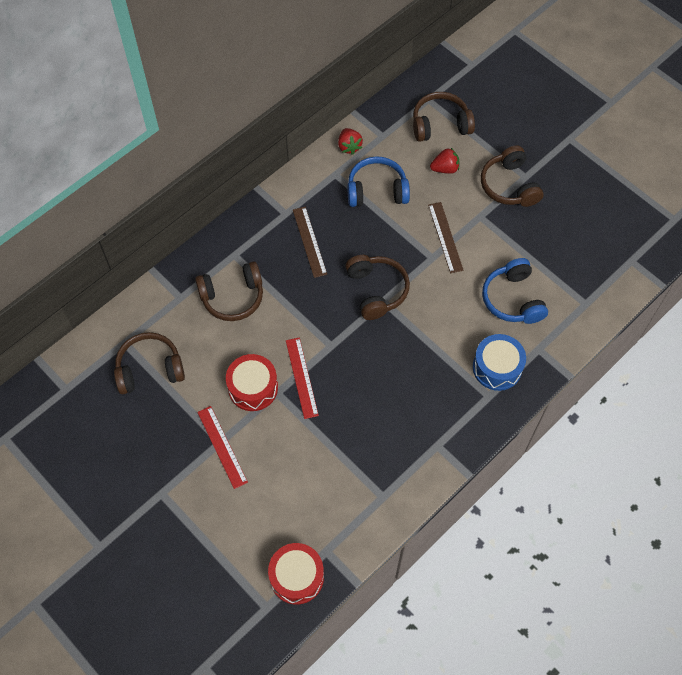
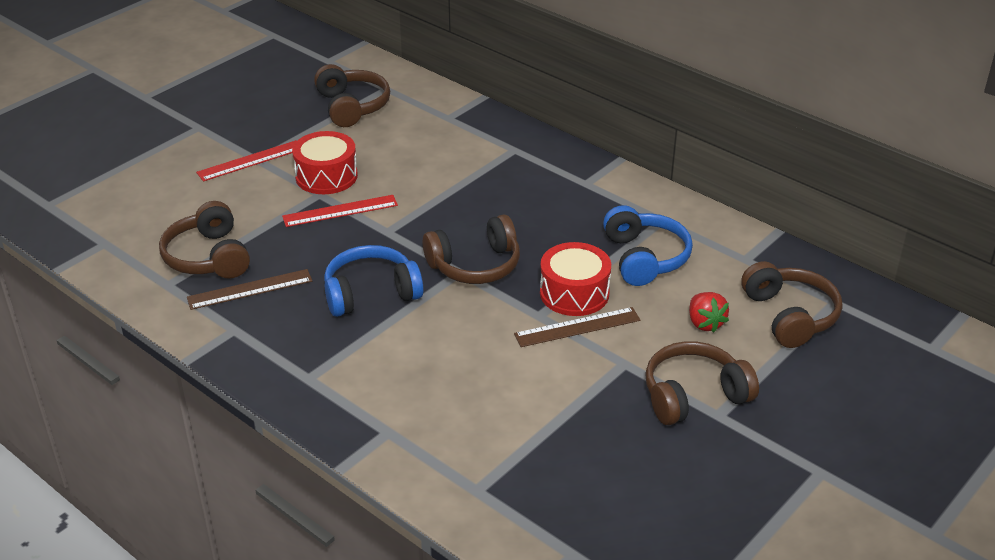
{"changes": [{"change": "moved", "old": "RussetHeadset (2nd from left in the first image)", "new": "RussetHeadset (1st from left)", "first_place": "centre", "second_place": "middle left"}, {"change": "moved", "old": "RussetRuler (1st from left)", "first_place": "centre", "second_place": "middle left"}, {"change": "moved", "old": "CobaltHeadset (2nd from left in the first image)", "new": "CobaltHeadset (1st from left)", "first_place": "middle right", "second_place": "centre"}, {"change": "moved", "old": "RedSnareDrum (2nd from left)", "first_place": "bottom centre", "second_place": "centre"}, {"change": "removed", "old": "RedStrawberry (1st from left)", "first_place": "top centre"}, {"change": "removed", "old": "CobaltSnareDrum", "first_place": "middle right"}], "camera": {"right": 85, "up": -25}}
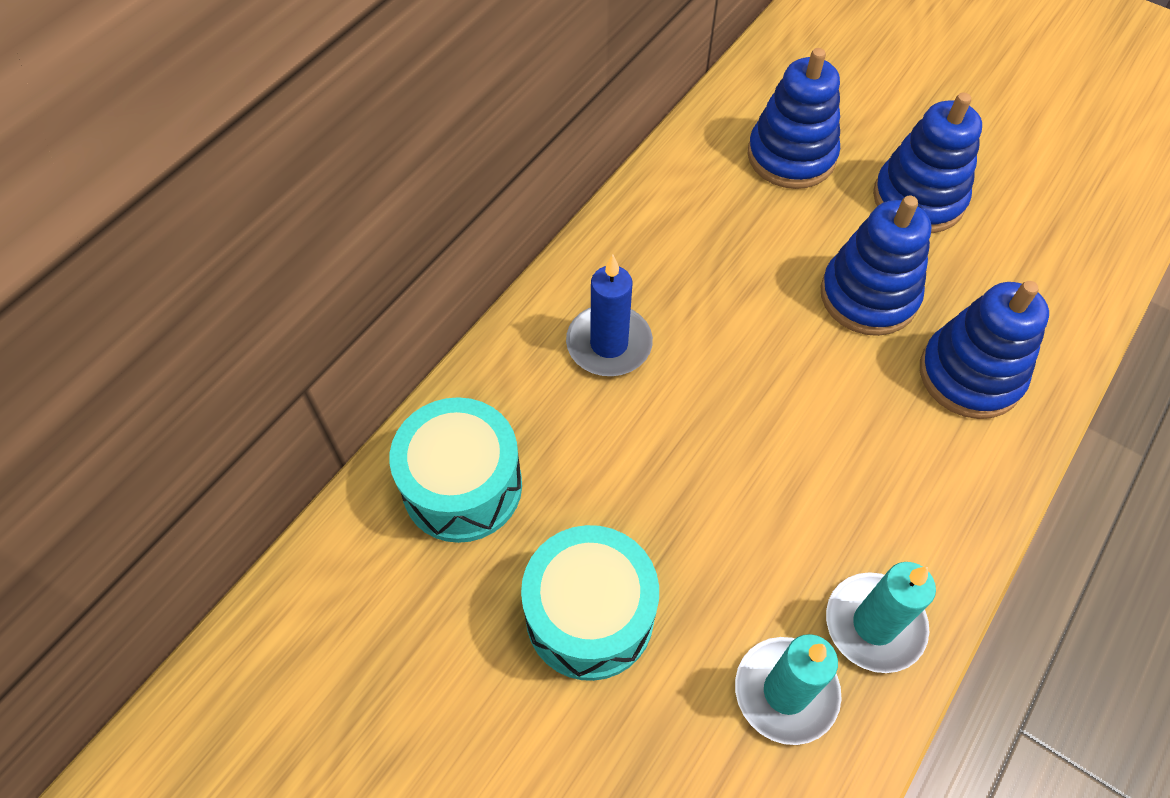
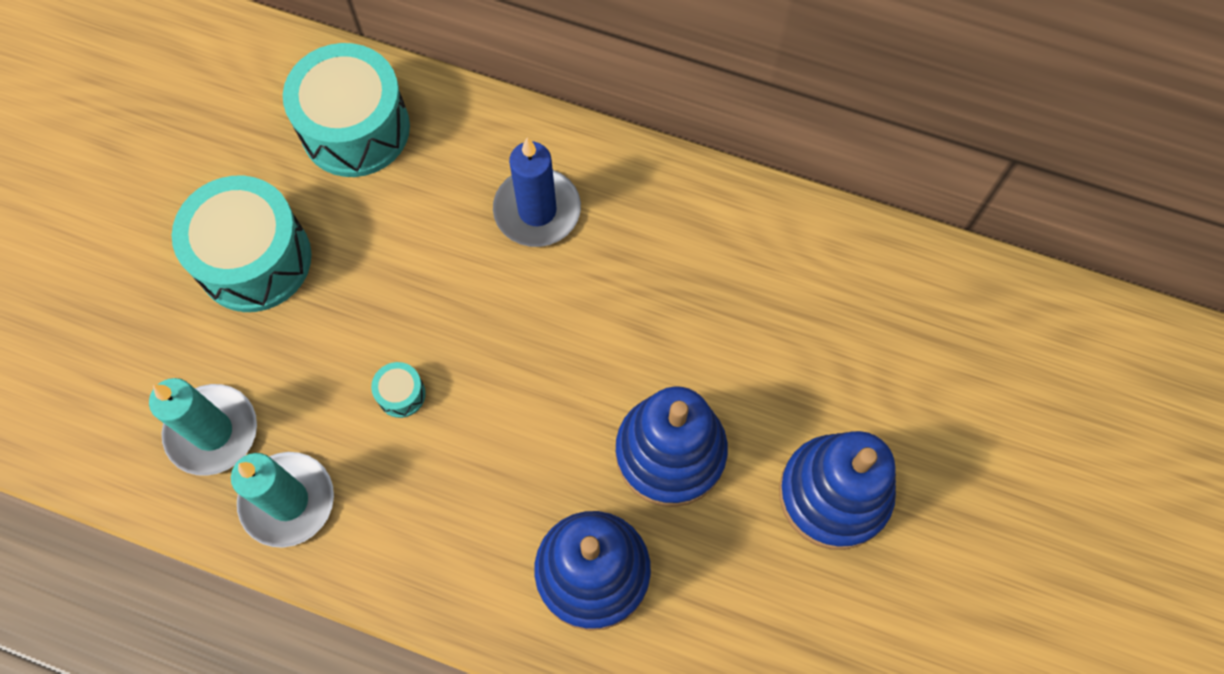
{"changes": [{"change": "added", "new": "TurquoiseSnareDrum (3rd from left)", "second_place": "middle left"}, {"change": "removed", "old": "CobaltRingStacker (1st from left)", "first_place": "top right"}], "camera": {"right": 75, "up": 10}}
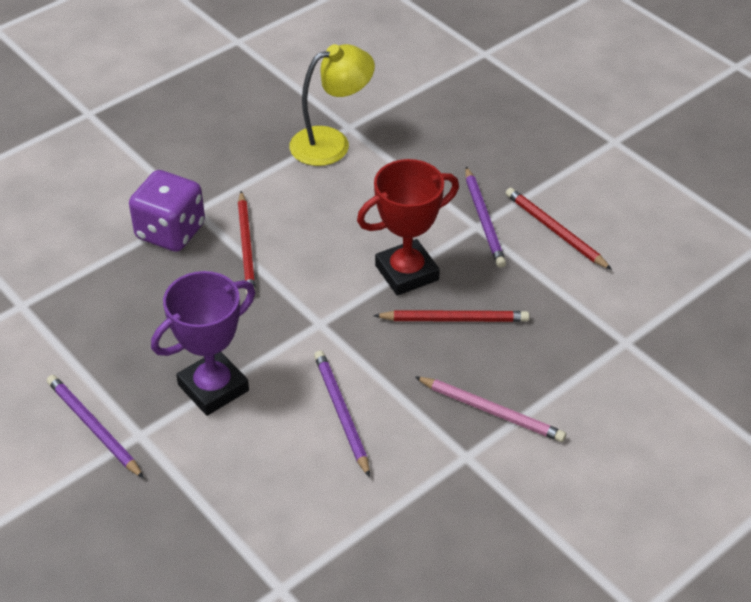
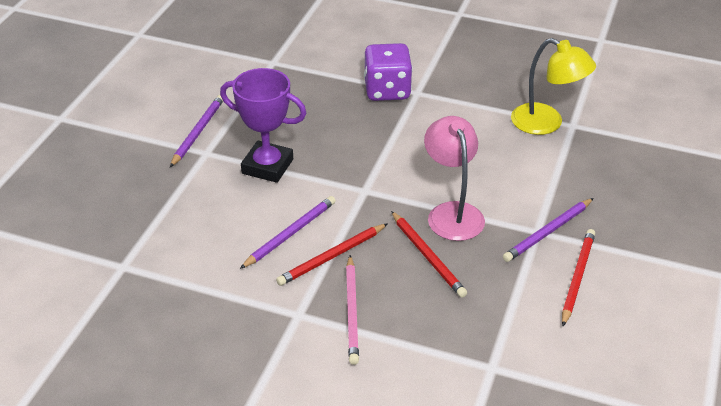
{"changes": [{"change": "moved", "old": "RedPencil (1st from left)", "first_place": "middle left", "second_place": "centre"}, {"change": "replaced", "old": "RedTrophy", "new": "PinkLamp", "first_place": "centre", "second_place": "centre"}], "camera": {"right": 60, "up": -5}}
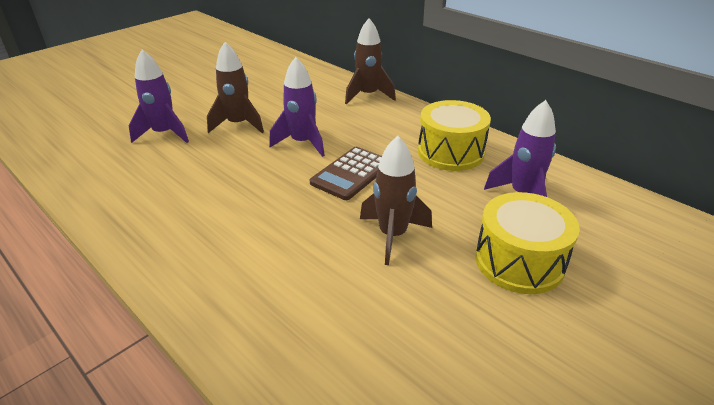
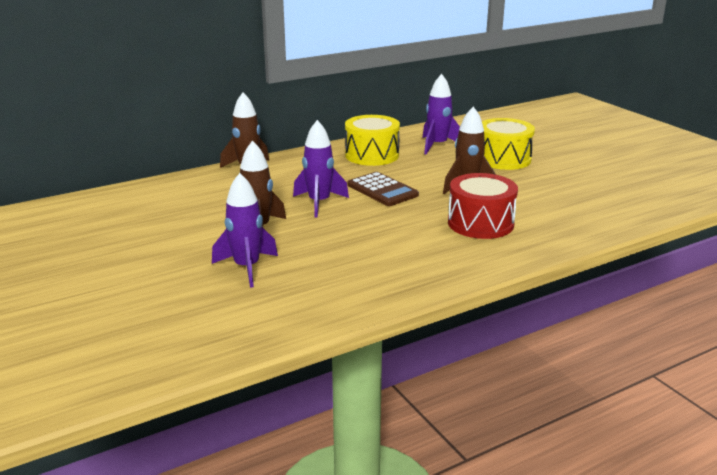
{"changes": [{"change": "added", "new": "RedSnareDrum", "second_place": "middle right"}], "camera": {"right": -75, "up": -10}}
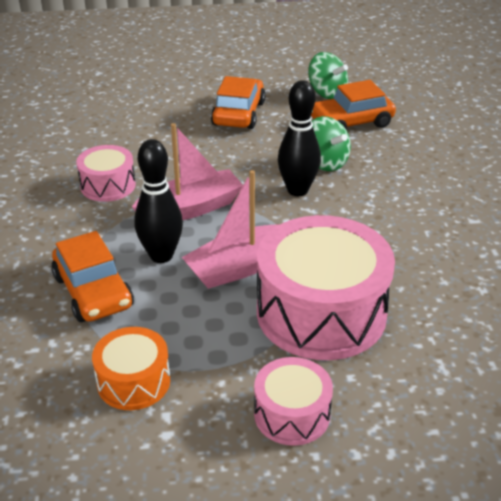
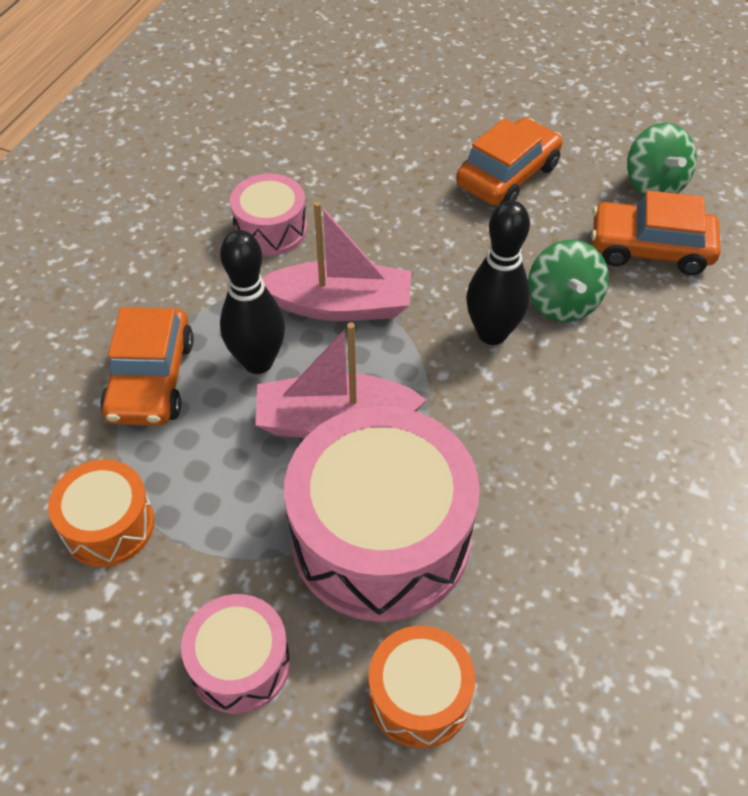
{"changes": [{"change": "added", "new": "BrightOrangeSnareDrum (2nd from left)", "second_place": "bottom centre"}], "camera": {"right": 30, "up": 15}}
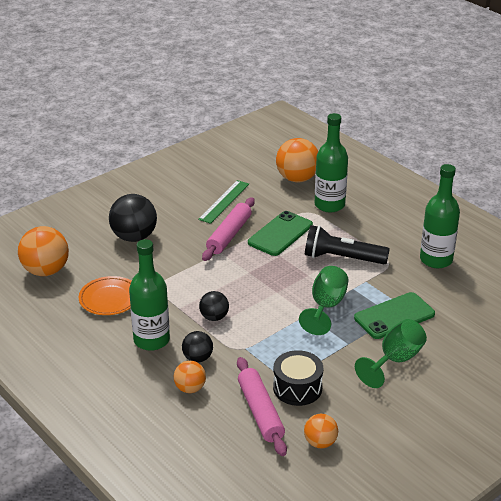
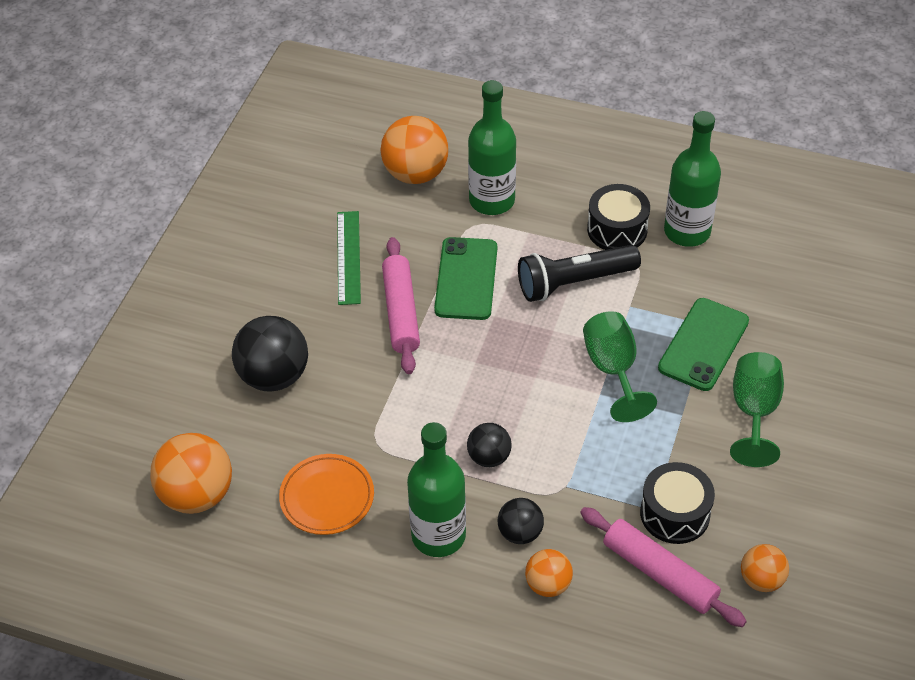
{"changes": [{"change": "added", "new": "BlackSnareDrum (1st from left)", "second_place": "top right"}], "camera": {"right": -30, "up": 15}}
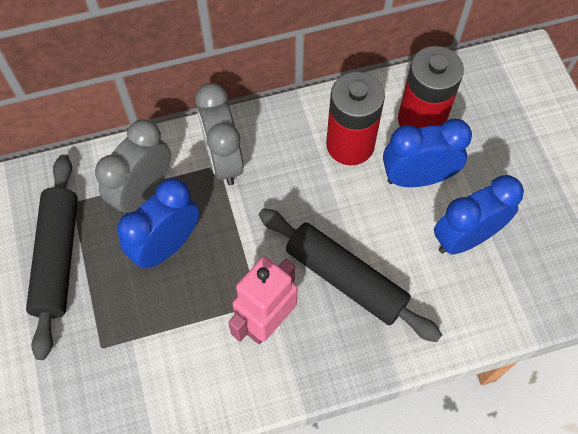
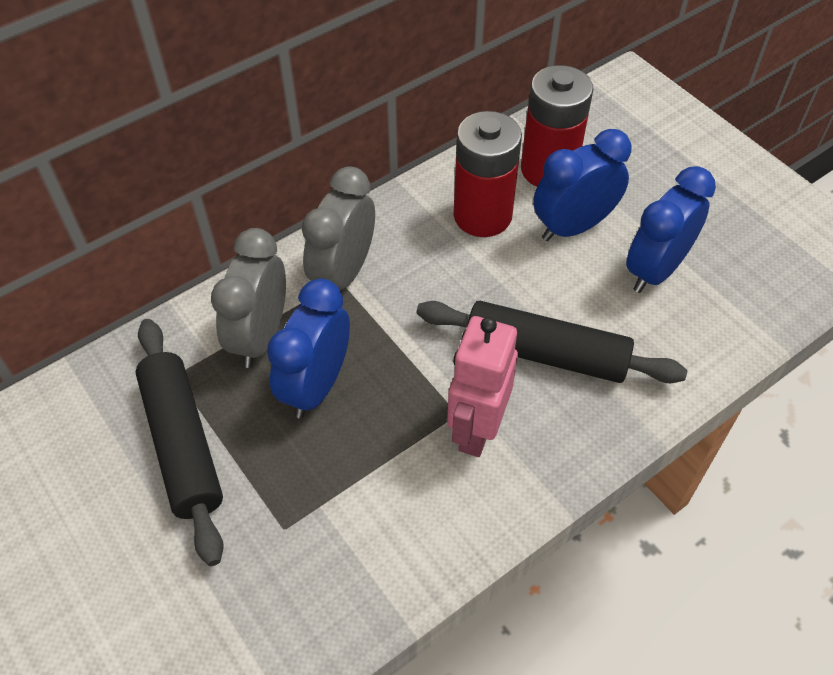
{"changes": [{"change": "turned", "old": "GreyAlarmClock (2nd from left)", "first_place": "top centre", "second_place": "centre", "degrees": 60}], "camera": {"right": -20, "up": -10}}
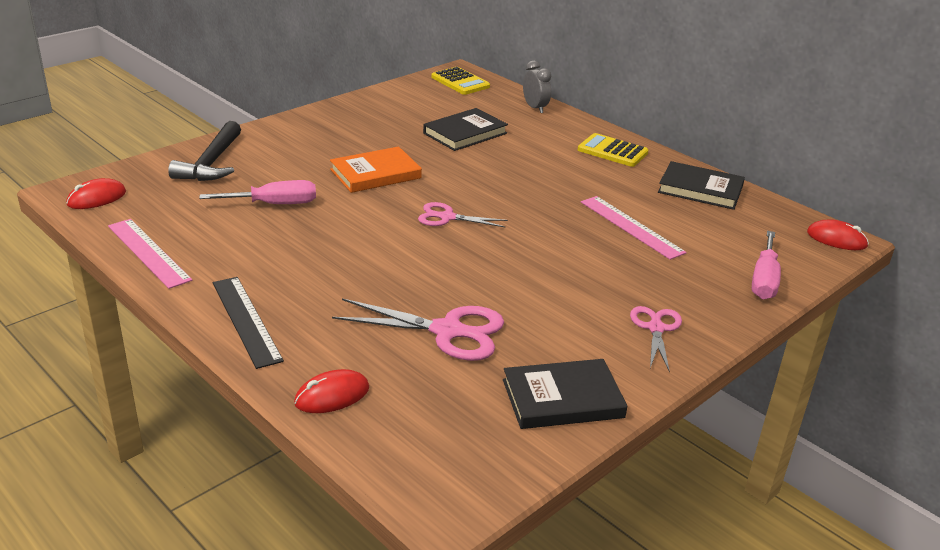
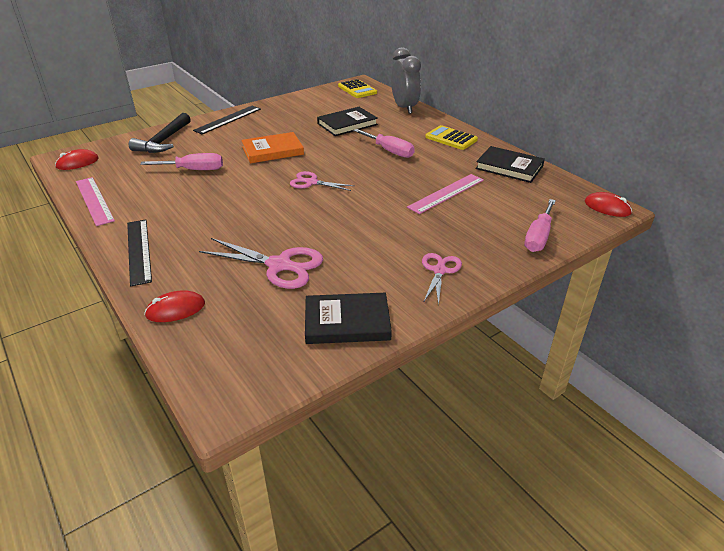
{"changes": [{"change": "added", "new": "BlackRuler (2nd from left)", "second_place": "top left"}, {"change": "added", "new": "PinkScrewdriver (2nd from left)", "second_place": "top centre"}, {"change": "resized", "old": "GreyAlarmClock", "first_place": "top centre", "second_place": "top centre", "factor": 1.67}, {"change": "turned", "old": "PinkRuler (2nd from left)", "first_place": "middle right", "second_place": "centre", "degrees": 75}], "camera": {"right": 10, "up": 5}}
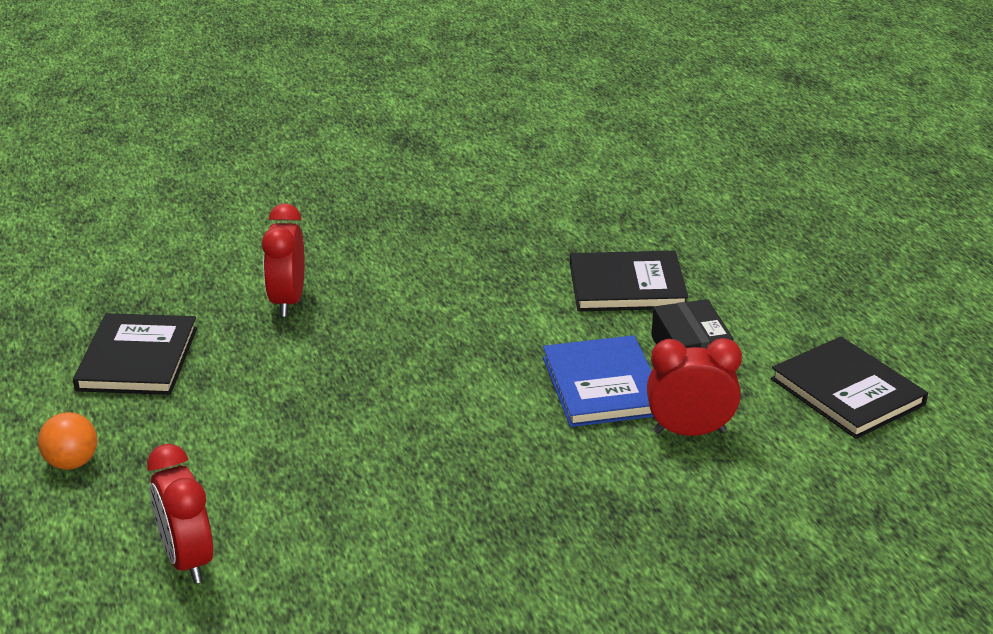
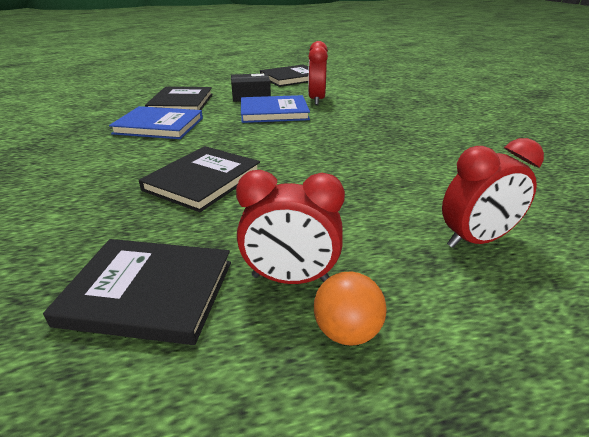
{"changes": [{"change": "added", "new": "CobaltHardback (1st from left)", "second_place": "top left"}, {"change": "added", "new": "BlackHardback (3rd from left)", "second_place": "centre"}, {"change": "moved", "old": "RedAlarmClock (2nd from left in the first image)", "new": "RedAlarmClock (1st from left)", "first_place": "middle left", "second_place": "centre"}], "camera": {"right": -85, "up": 0}}
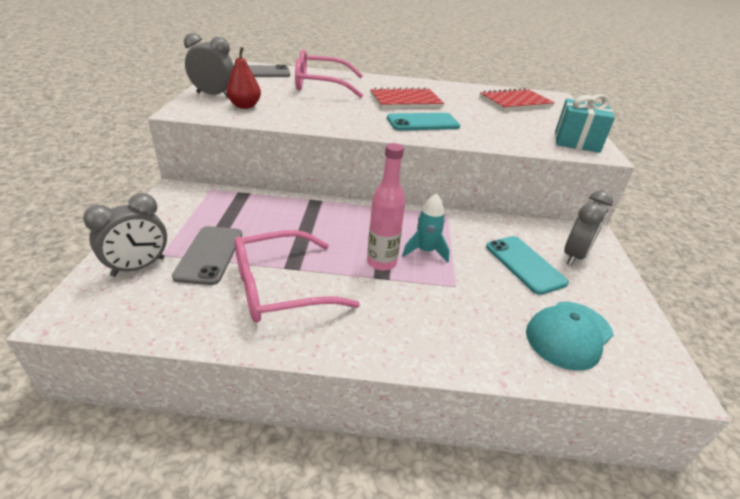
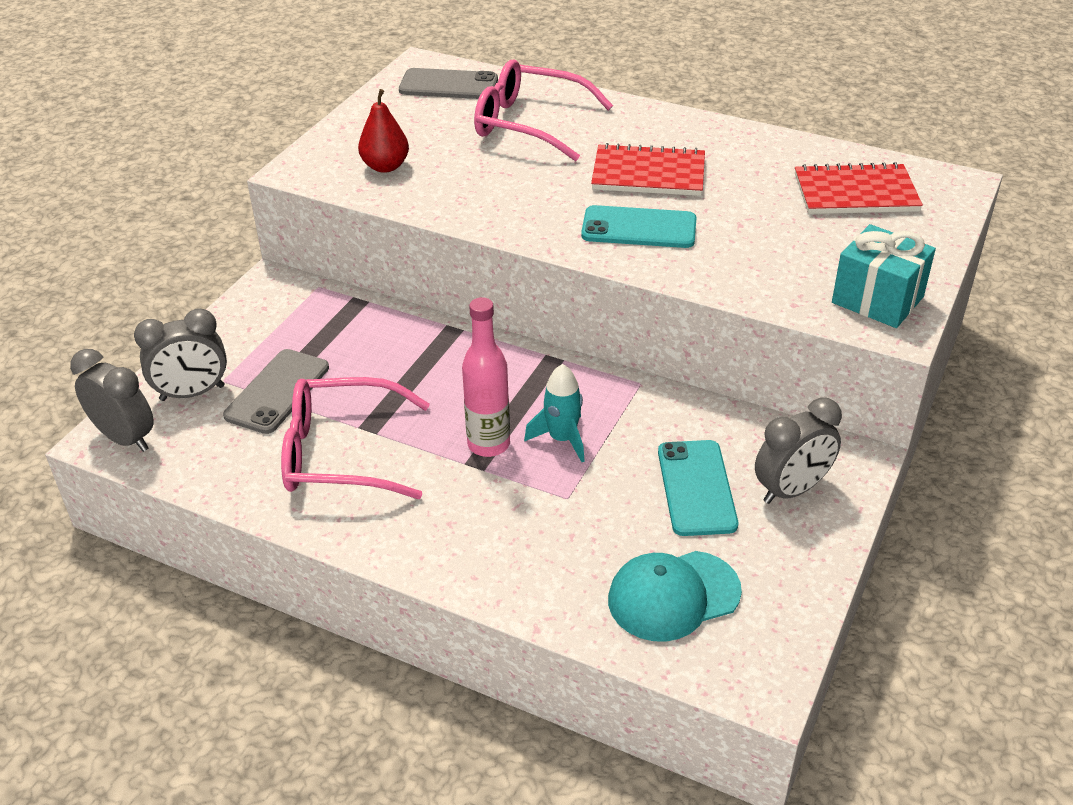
{"changes": [{"change": "moved", "old": "GreyAlarmClock (2nd from left in the first image)", "new": "GreyAlarmClock (1st from left)", "first_place": "top left", "second_place": "middle left"}], "camera": {"right": 25, "up": 5}}
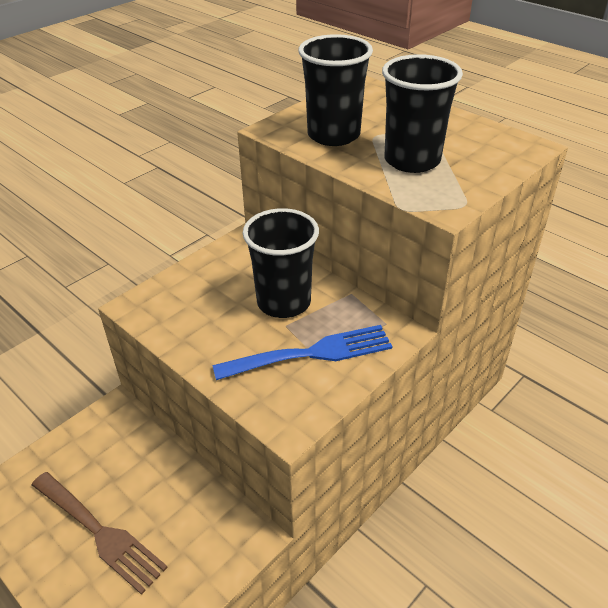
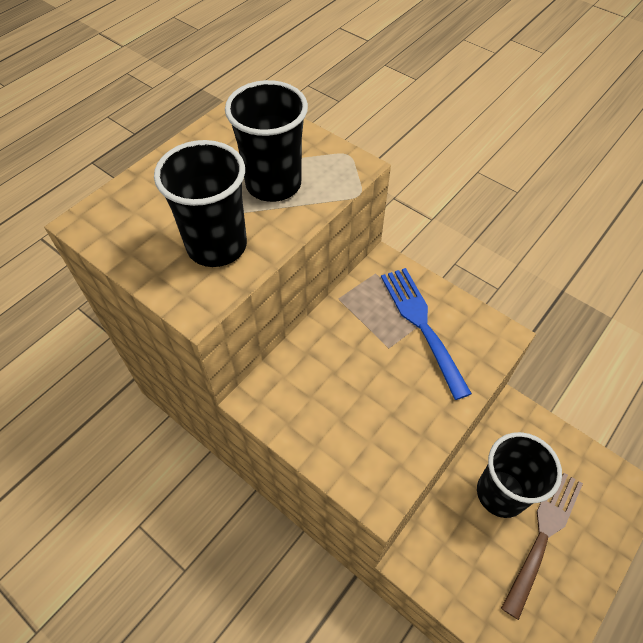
{"changes": [{"change": "moved", "old": "BlackBeaker (1st from left in the first image)", "new": "BlackBeaker (3rd from left)", "first_place": "centre", "second_place": "bottom right"}], "camera": {"right": -95, "up": 15}}
